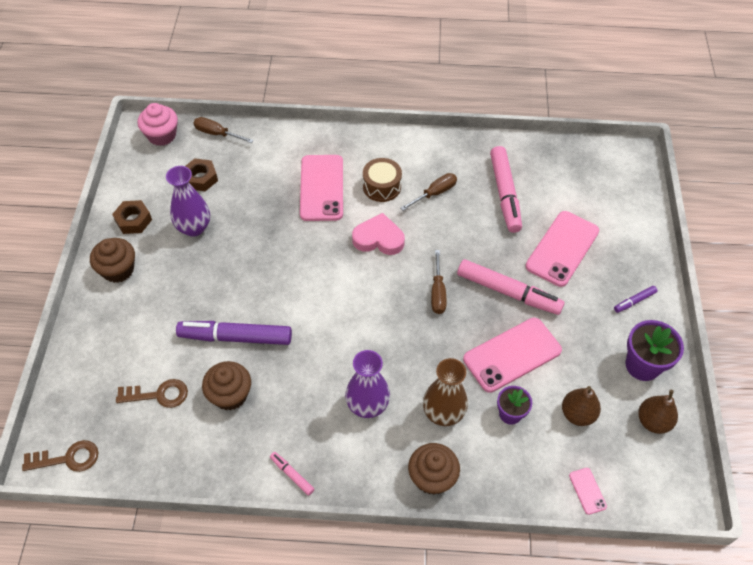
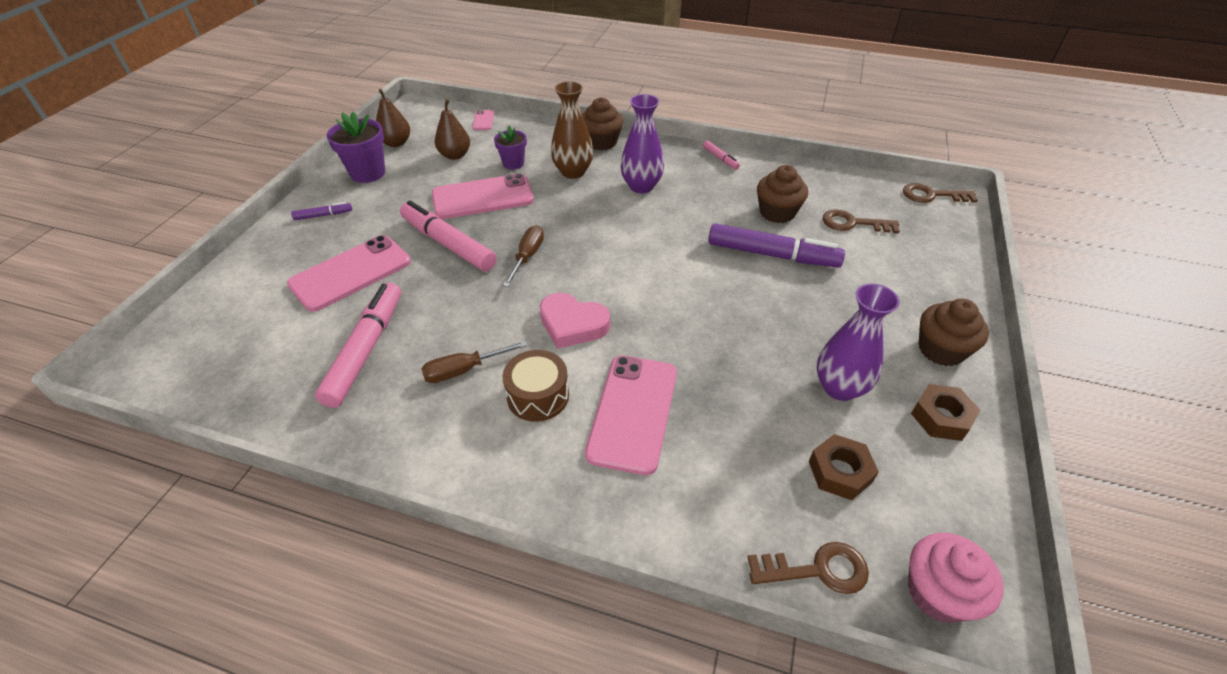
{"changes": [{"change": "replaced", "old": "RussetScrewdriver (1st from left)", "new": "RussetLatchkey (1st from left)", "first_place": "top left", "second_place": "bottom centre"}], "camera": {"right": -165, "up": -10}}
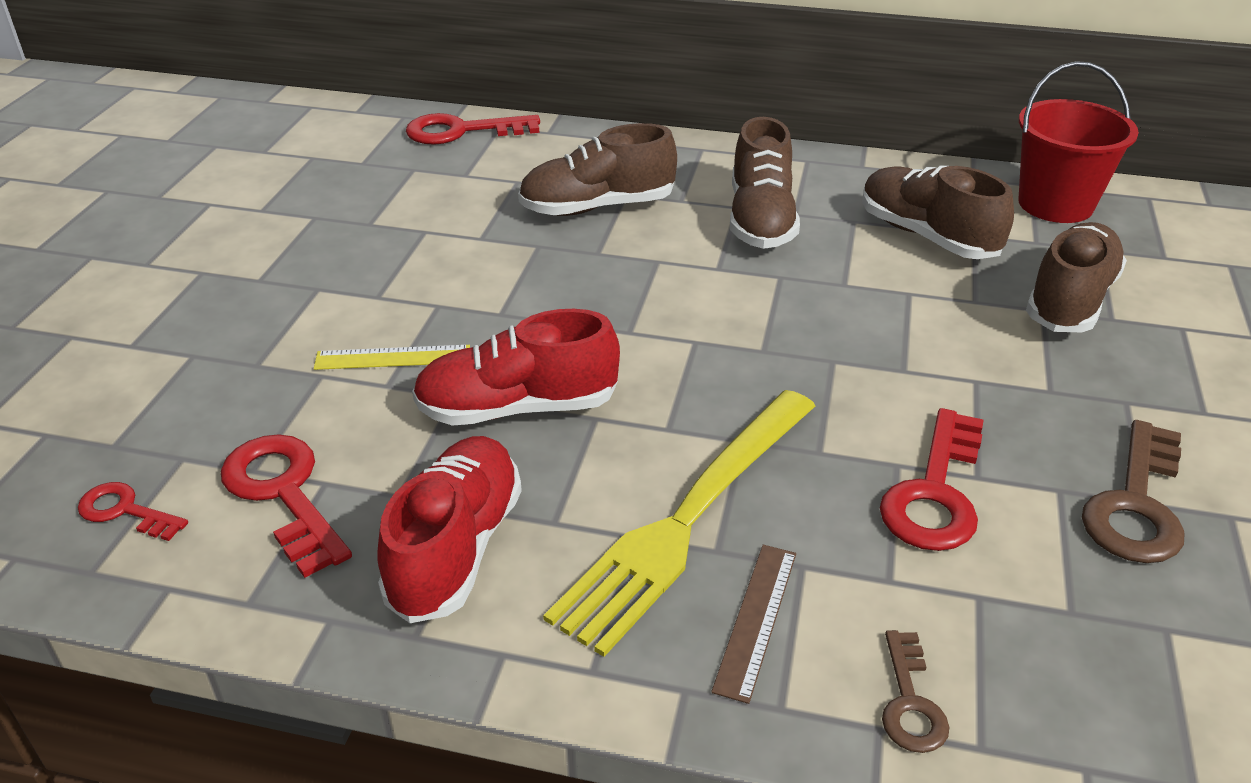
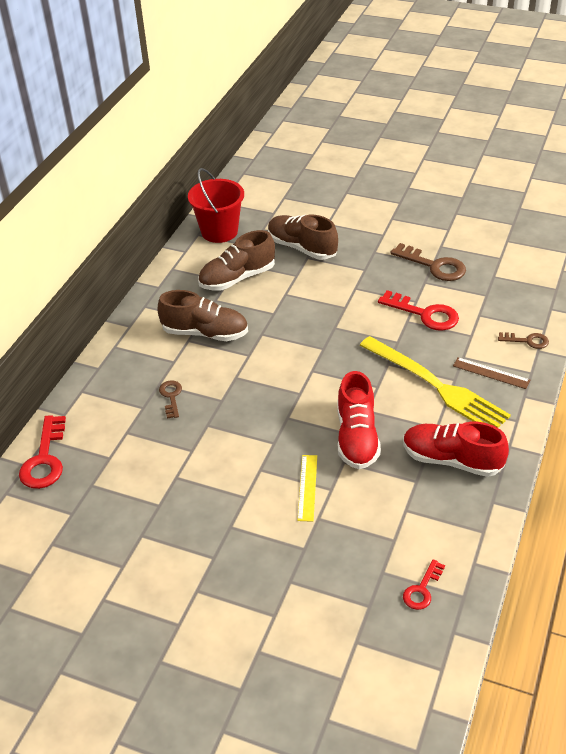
{"changes": [{"change": "replaced", "old": "RussetSneaker (1st from left)", "new": "RussetLatchkey (1st from left)", "first_place": "top centre", "second_place": "middle left"}, {"change": "removed", "old": "RedLatchkey (2nd from left)", "first_place": "middle left"}], "camera": {"right": -80, "up": 5}}
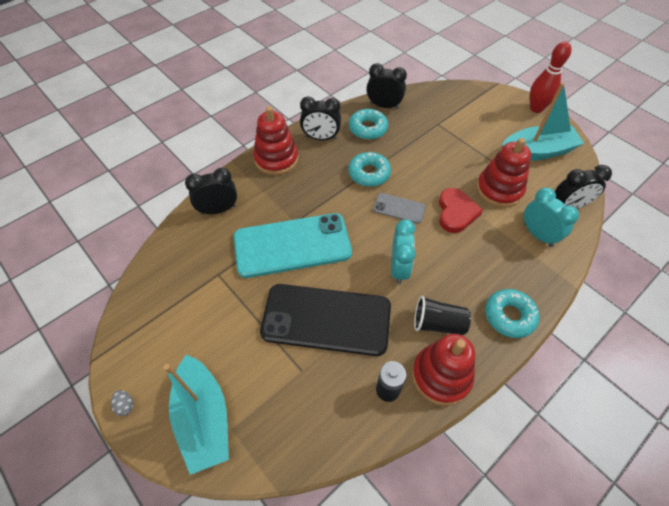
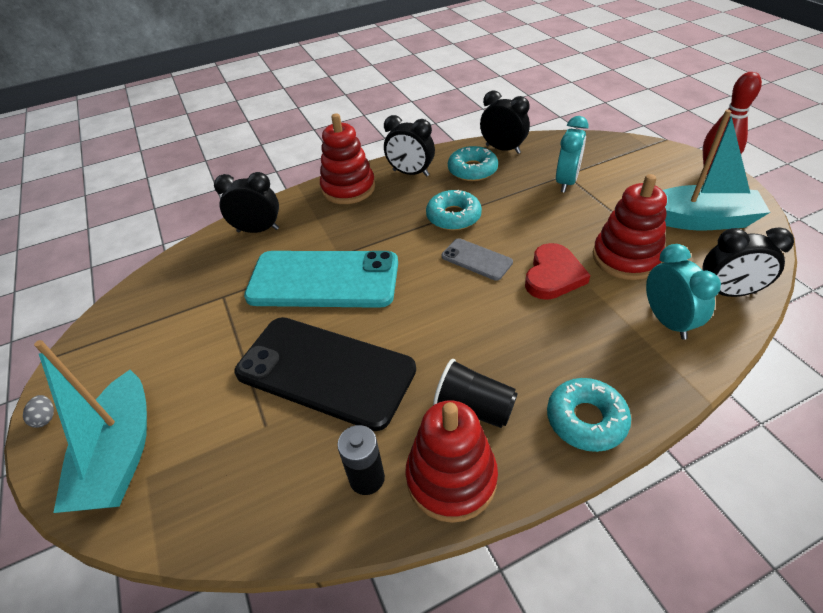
{"changes": [{"change": "moved", "old": "TurquoiseAlarmClock (1st from left)", "first_place": "centre", "second_place": "top right"}], "camera": {"right": 20, "up": -10}}
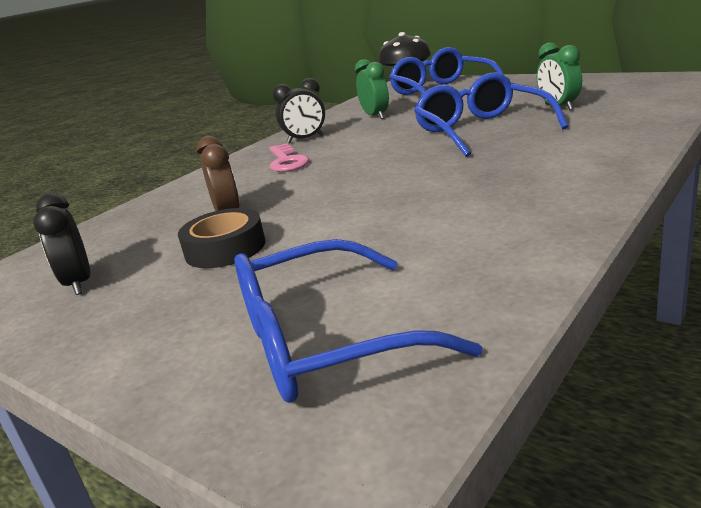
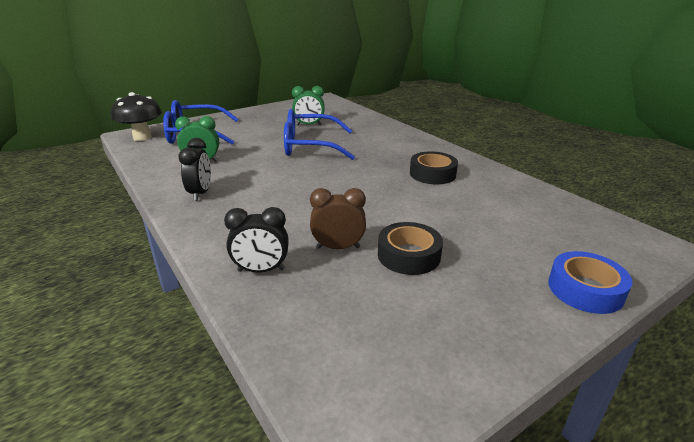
{"changes": [{"change": "moved", "old": "BlackAlarmClock (1st from left in the first image)", "new": "BlackAlarmClock (2nd from left)", "first_place": "middle left", "second_place": "centre"}, {"change": "added", "new": "BlackStickyTape (2nd from left)", "second_place": "centre"}, {"change": "added", "new": "CobaltStickyTape", "second_place": "middle right"}, {"change": "removed", "old": "CobaltEyeglasses (1st from left)", "first_place": "centre"}, {"change": "removed", "old": "PinkLatchkey", "first_place": "top centre"}], "camera": {"right": -75, "up": 5}}
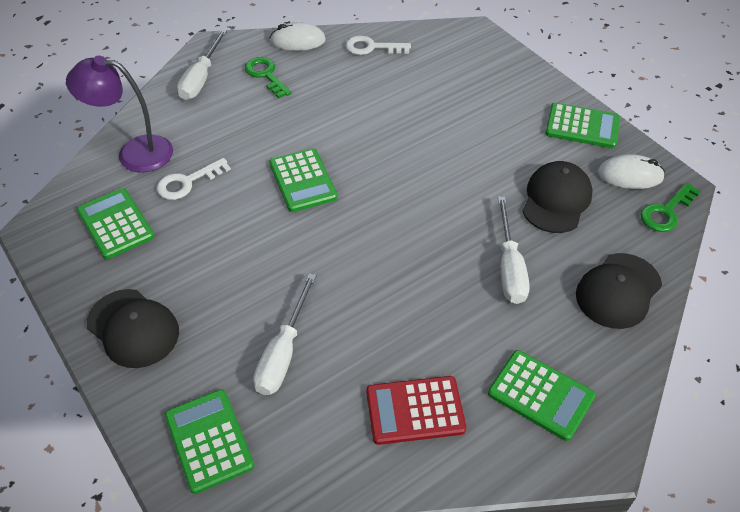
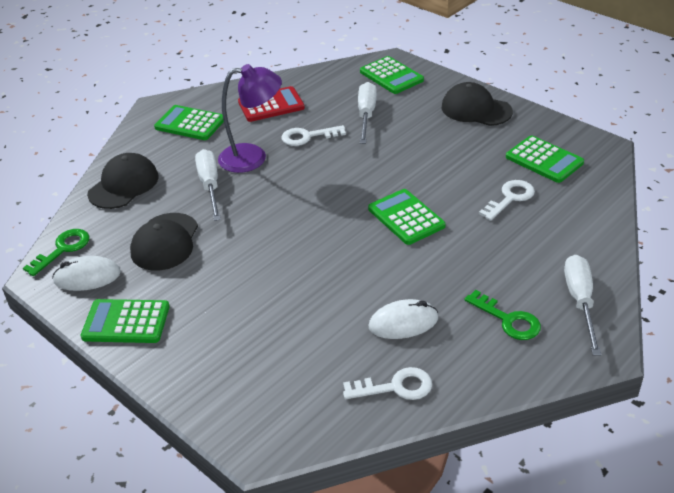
{"changes": [{"change": "moved", "old": "RoyalPurpleLamp", "first_place": "top left", "second_place": "top centre"}, {"change": "added", "new": "PureWhiteLatchkey (1st from left)", "second_place": "top centre"}, {"change": "moved", "old": "PureWhiteMouse (1st from left in the first image)", "new": "PureWhiteMouse (2nd from left)", "first_place": "top centre", "second_place": "centre"}], "camera": {"right": 170, "up": -10}}
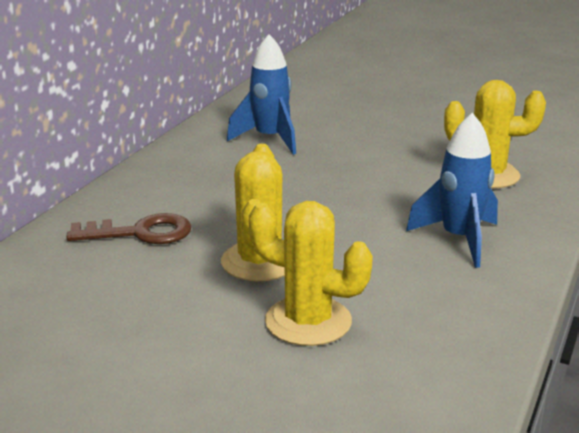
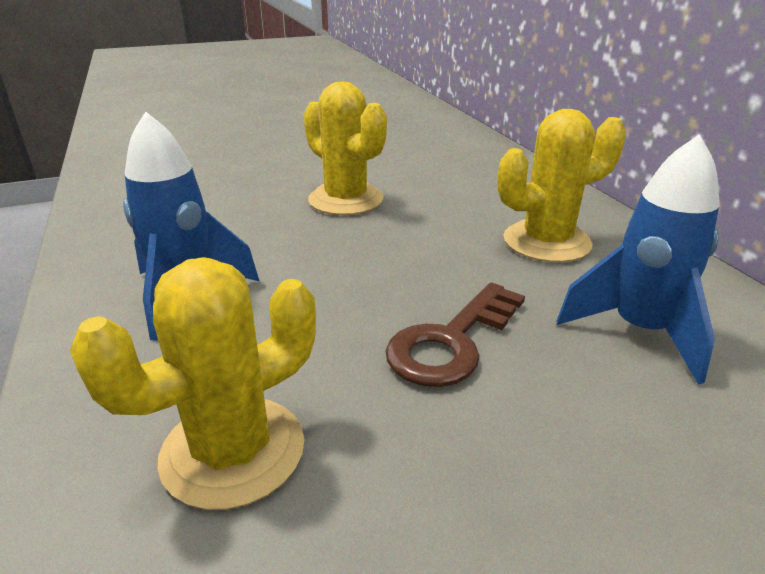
{"changes": [{"change": "moved", "old": "RussetLatchkey", "first_place": "middle left", "second_place": "centre"}, {"change": "moved", "old": "BrightYellowPricklyPlant (2nd from left in the first image)", "new": "BrightYellowPricklyPlant (3rd from left)", "first_place": "centre", "second_place": "top right"}], "camera": {"right": 135, "up": 5}}
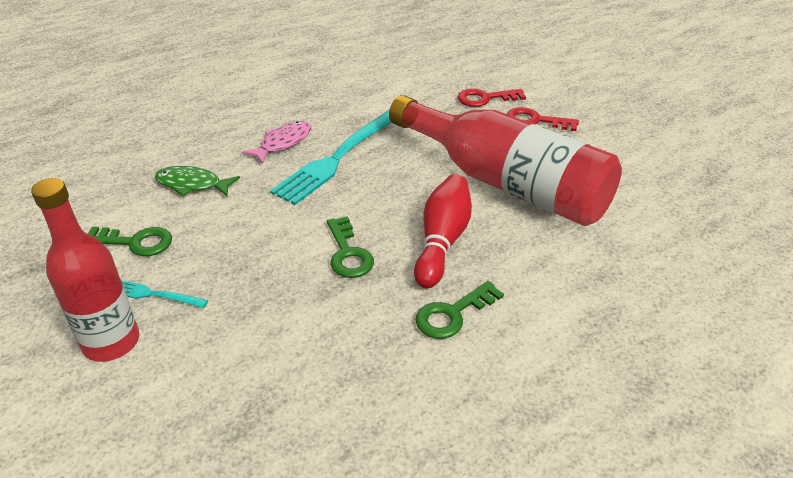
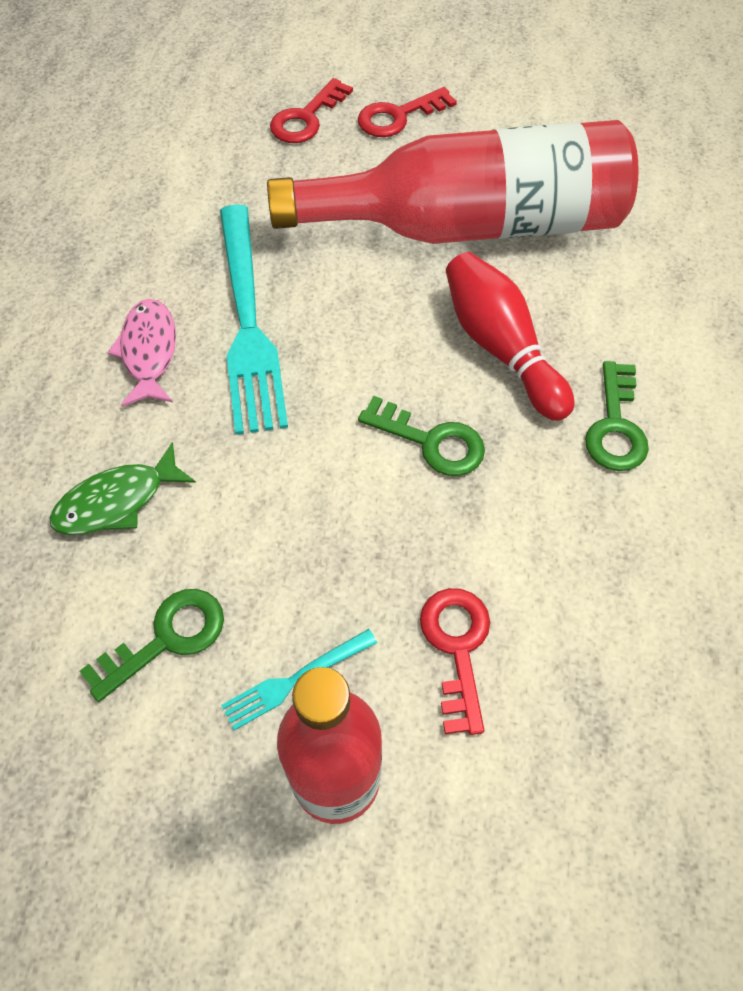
{"changes": [{"change": "added", "new": "RedLatchkey (3rd from left)", "second_place": "bottom centre"}], "camera": {"right": -45, "up": 20}}
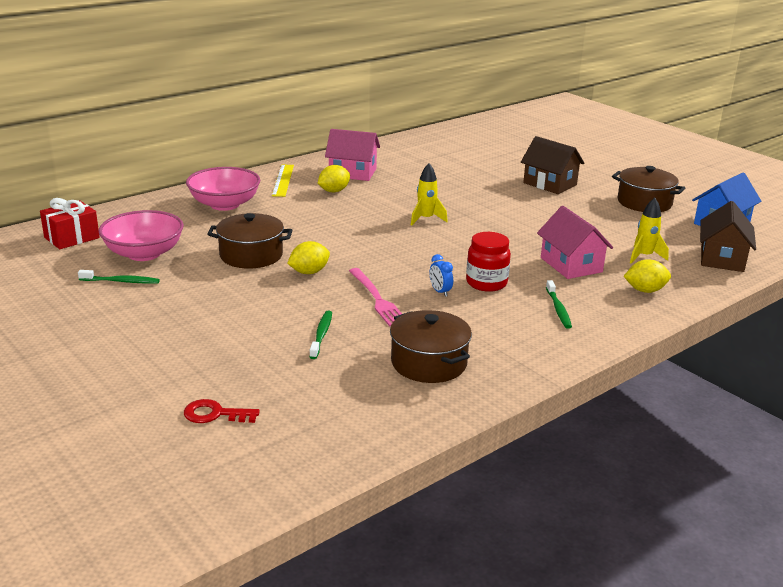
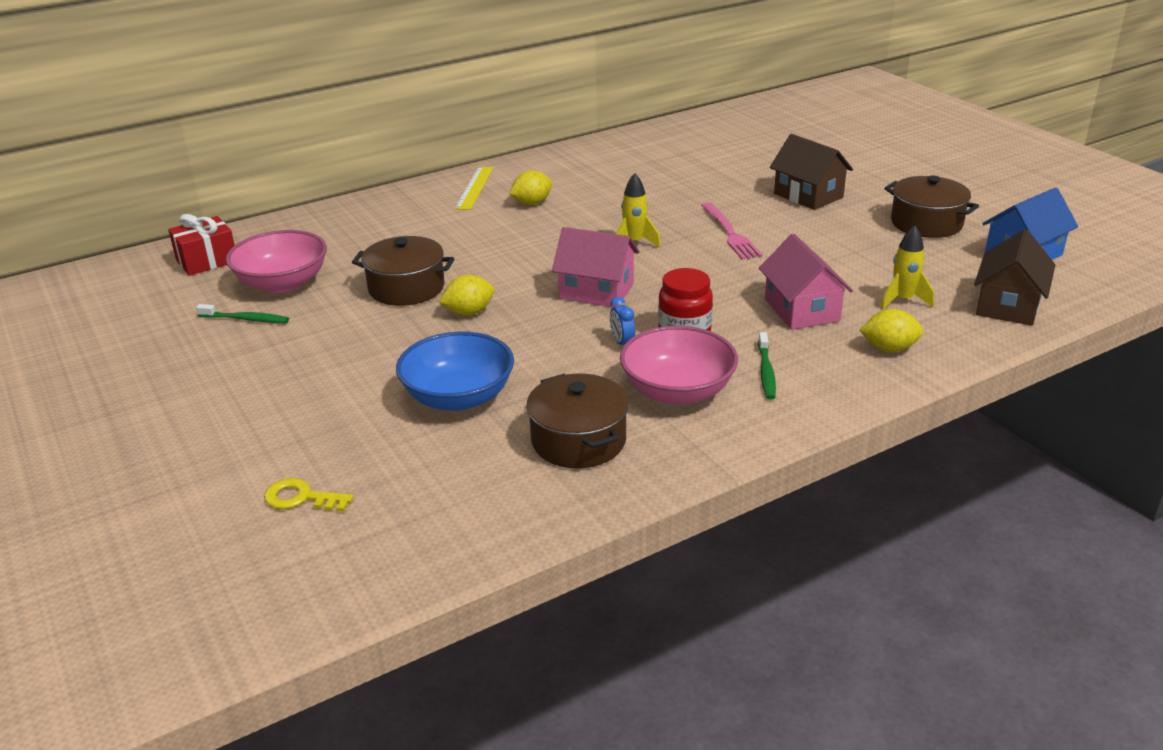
{"changes": [{"change": "recoloured", "old": "RedLatchkey", "new": "BrightYellowLatchkey", "first_place": "bottom left", "second_place": "middle left"}, {"change": "replaced", "old": "LeafGreenToothBrush (2nd from left)", "new": "CobaltBowl", "first_place": "centre", "second_place": "centre"}, {"change": "moved", "old": "PinkCottage (1st from left)", "first_place": "top centre", "second_place": "centre"}, {"change": "moved", "old": "PinkBowl (2nd from left)", "first_place": "top left", "second_place": "centre"}, {"change": "moved", "old": "PinkDinnerFork", "first_place": "centre", "second_place": "top centre"}], "camera": {"right": 10, "up": 5}}
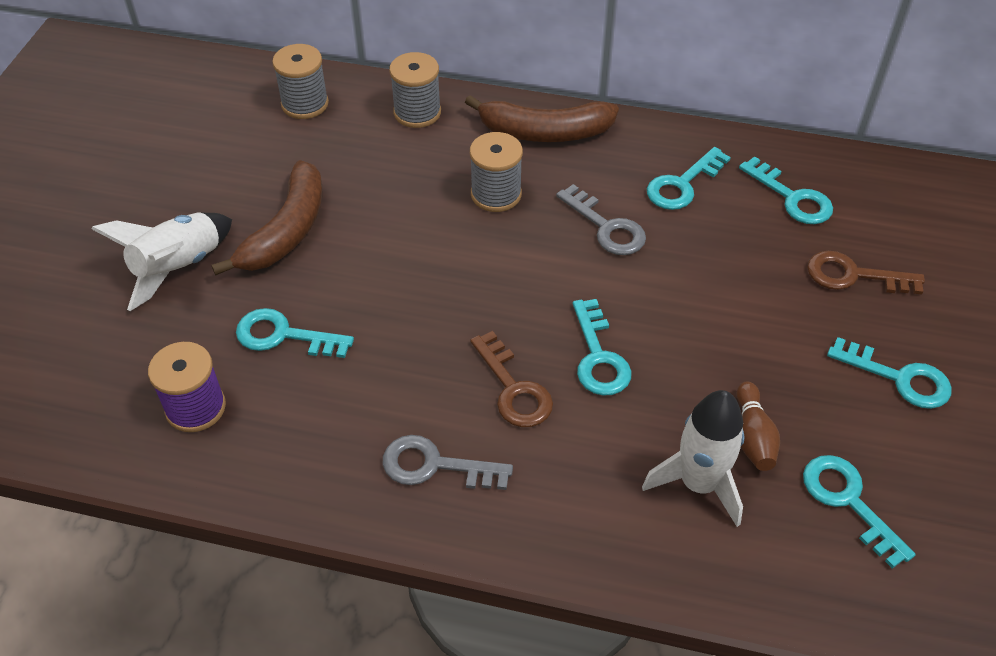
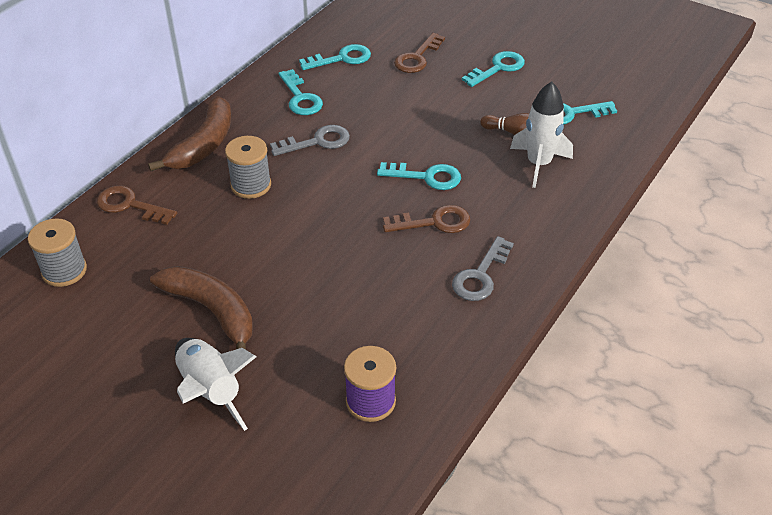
{"changes": [{"change": "replaced", "old": "GreyReelOfThread (2nd from left)", "new": "RussetLatchkey (1st from left)", "first_place": "top centre", "second_place": "middle left"}, {"change": "removed", "old": "TurquoiseLatchkey (1st from left)", "first_place": "middle left"}], "camera": {"right": -70, "up": -5}}
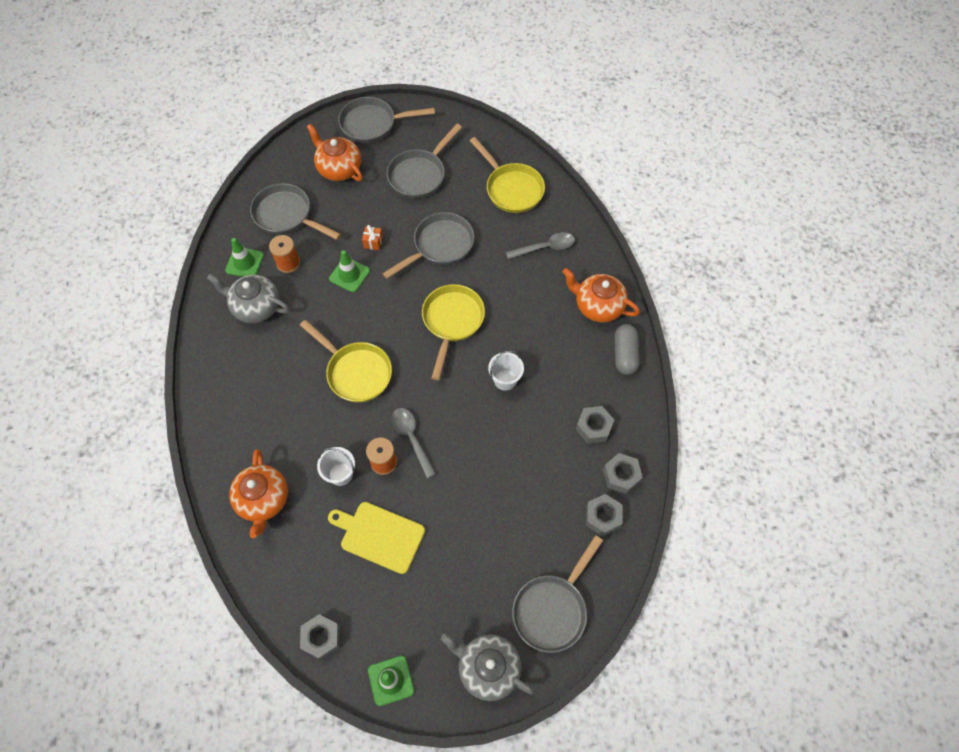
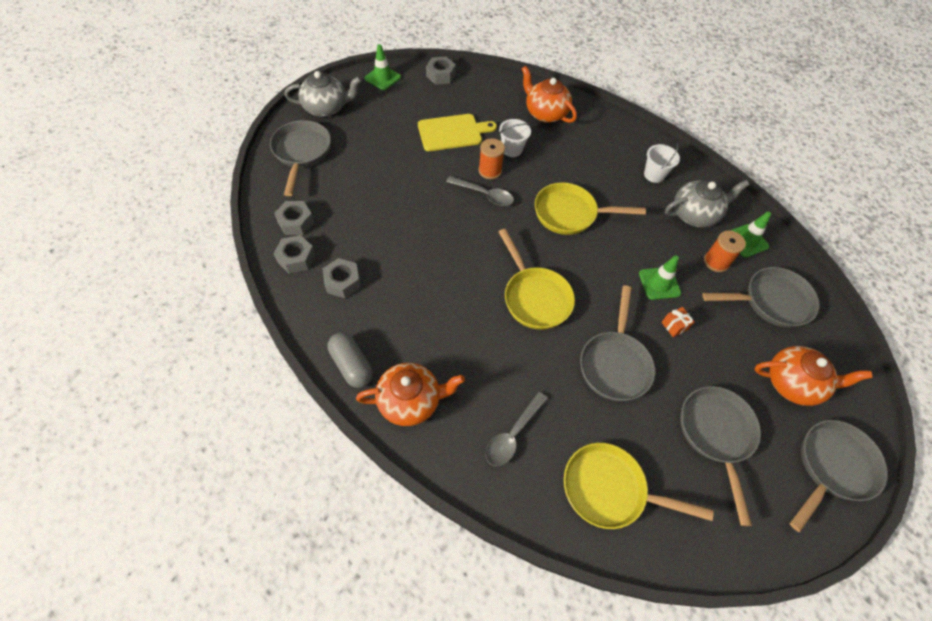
{"changes": [{"change": "moved", "old": "PureWhiteSandBucket (2nd from left)", "first_place": "centre", "second_place": "top right"}], "camera": {"right": 140, "up": -5}}
